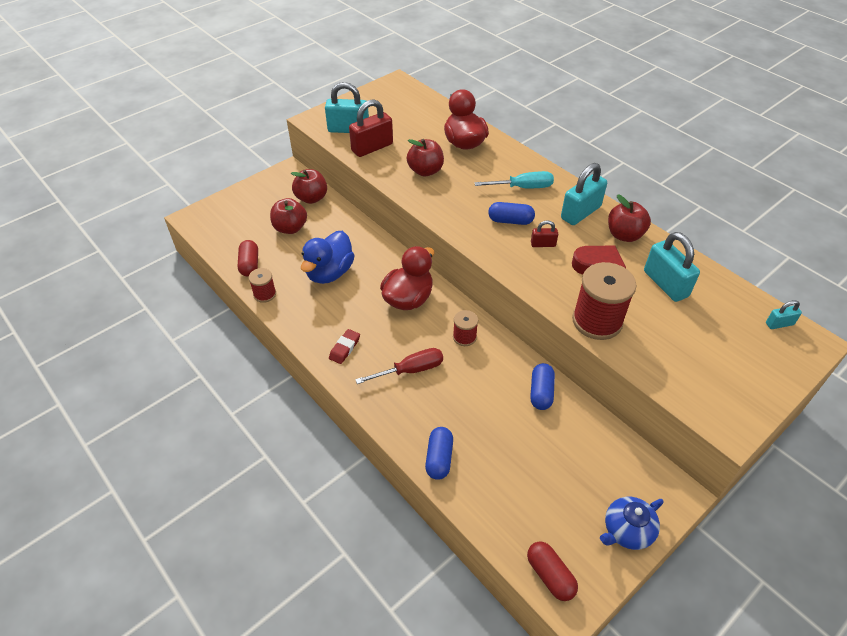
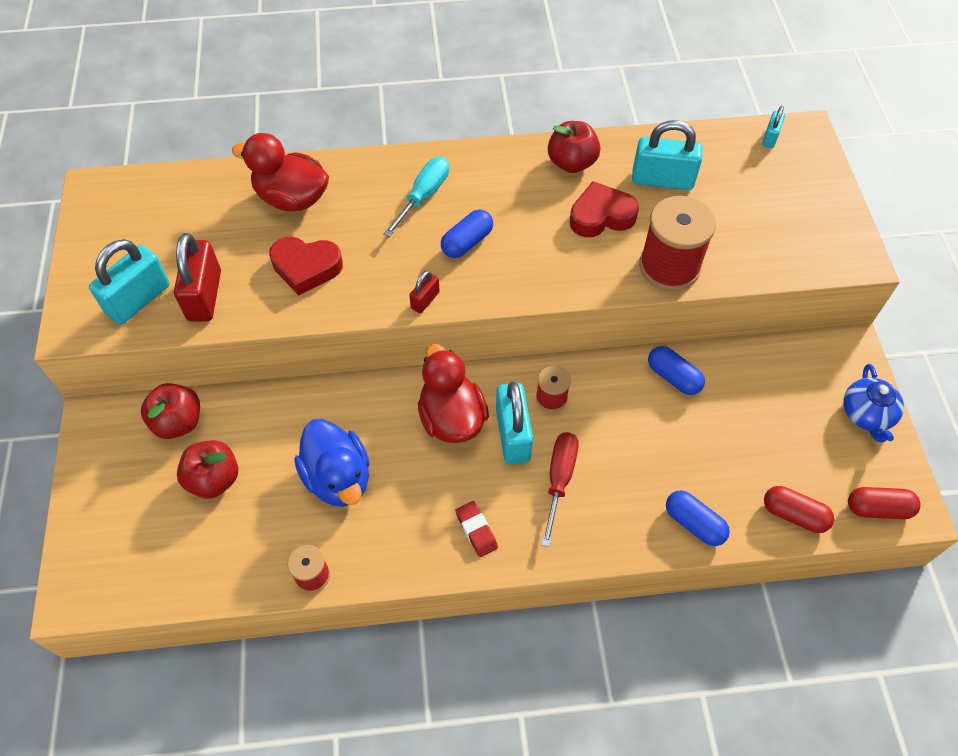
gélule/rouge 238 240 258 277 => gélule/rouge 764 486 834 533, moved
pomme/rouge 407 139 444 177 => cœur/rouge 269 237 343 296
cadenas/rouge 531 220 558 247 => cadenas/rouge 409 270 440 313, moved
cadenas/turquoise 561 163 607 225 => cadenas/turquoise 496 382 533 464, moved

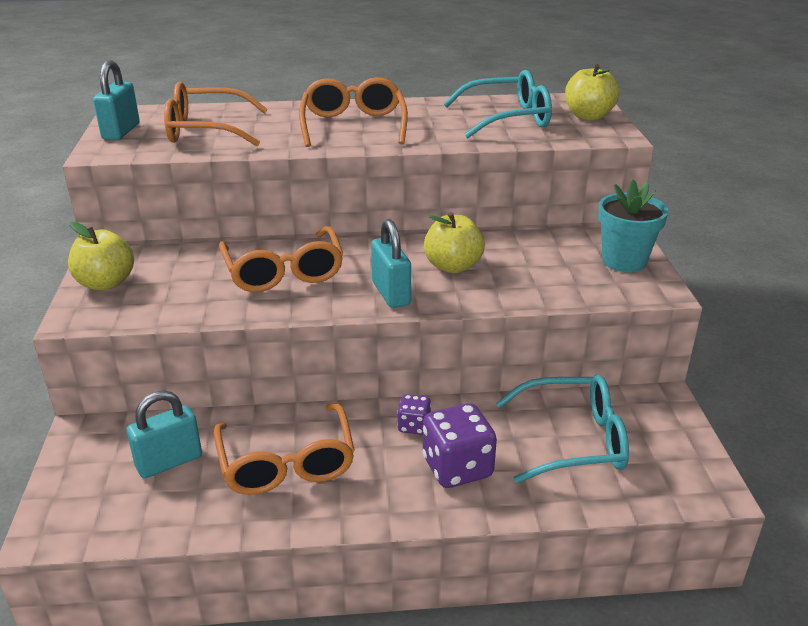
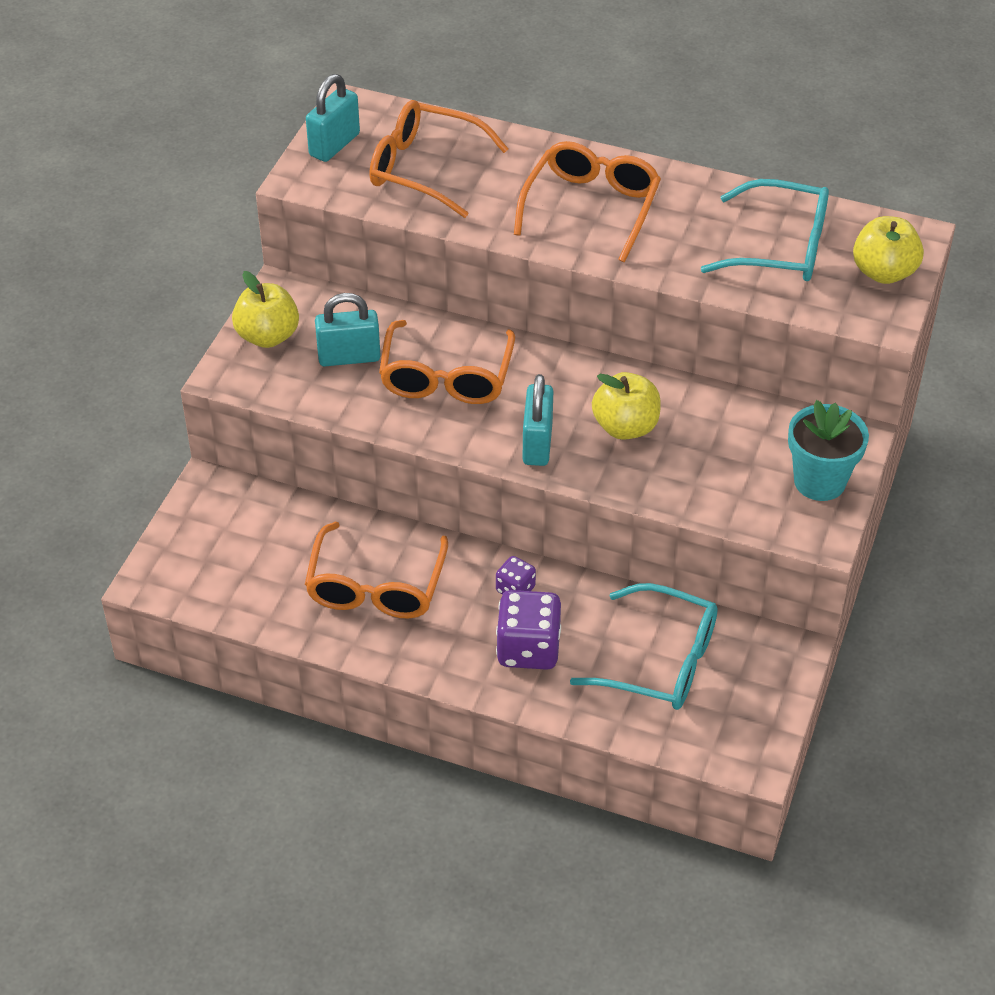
cadenas/turquoise 126 390 202 478 => cadenas/turquoise 315 293 381 366, moved

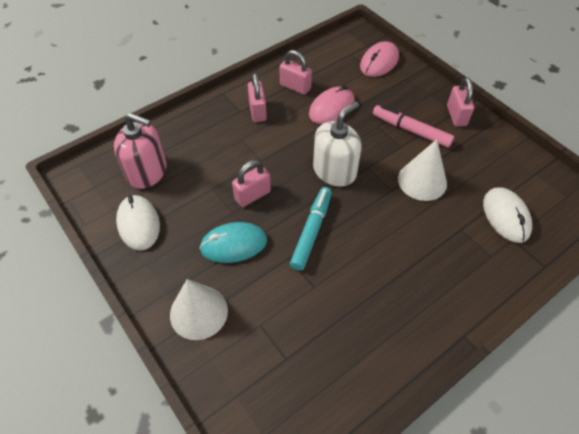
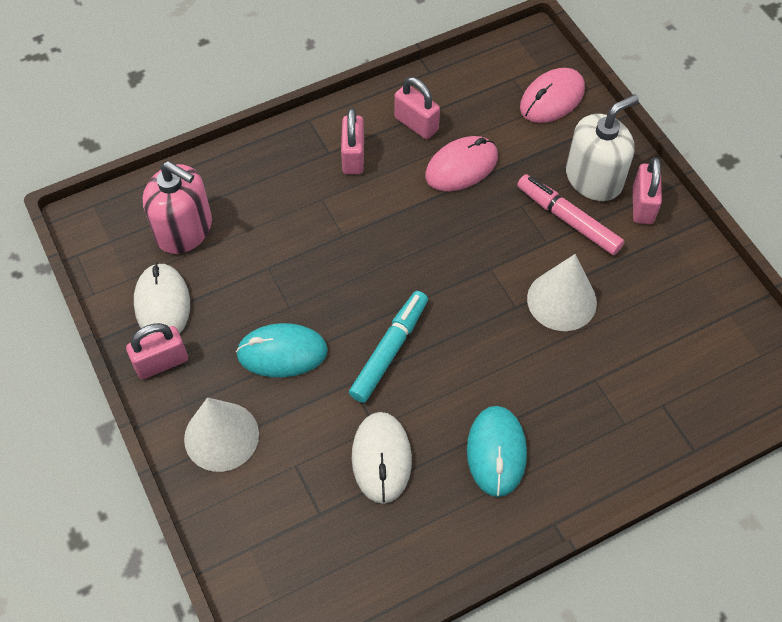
cadenas/rose 232 160 271 207 => cadenas/rose 126 323 188 379, moved
distributeur de savon/blanc 313 101 362 187 => distributeur de savon/blanc 566 94 639 201, moved
souris/blanc 483 187 532 243 => souris/blanc 352 412 412 504, moved
nothing => souris/turquoise 467 406 527 497

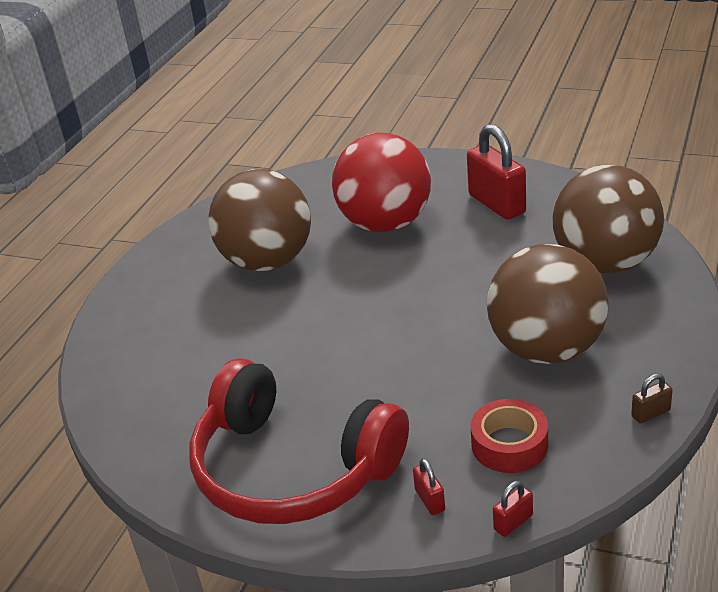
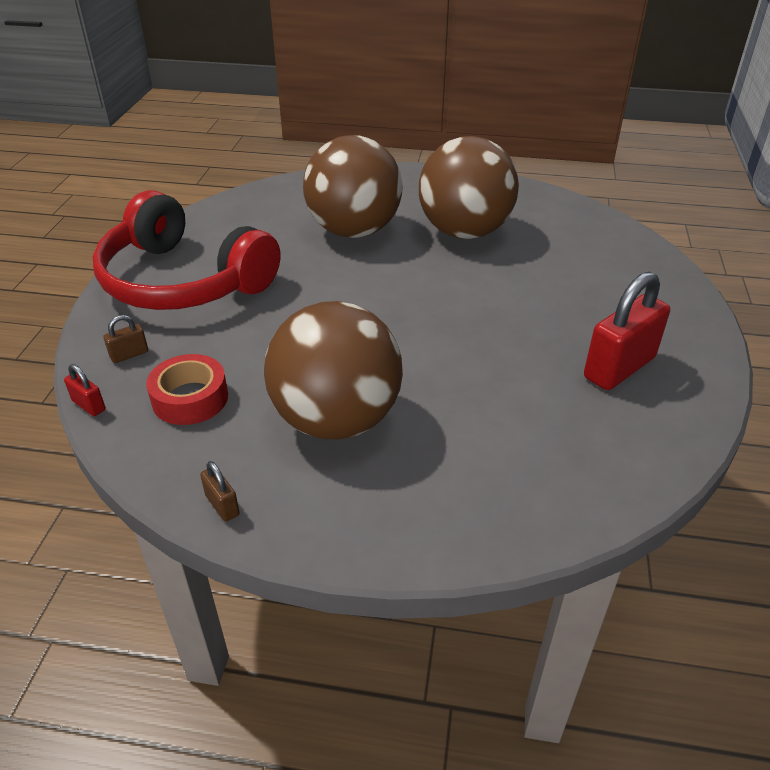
casque audio/rouge 189 358 409 524 => casque audio/rouge 93 190 280 310, 75 degrees counterclockwise
balle/rouge 332 133 431 232 => nothing
cadenas/rouge 413 458 445 515 => cadenas/marron 104 315 148 363
balle/marron 553 165 664 274 => balle/marron 303 135 402 238, moved

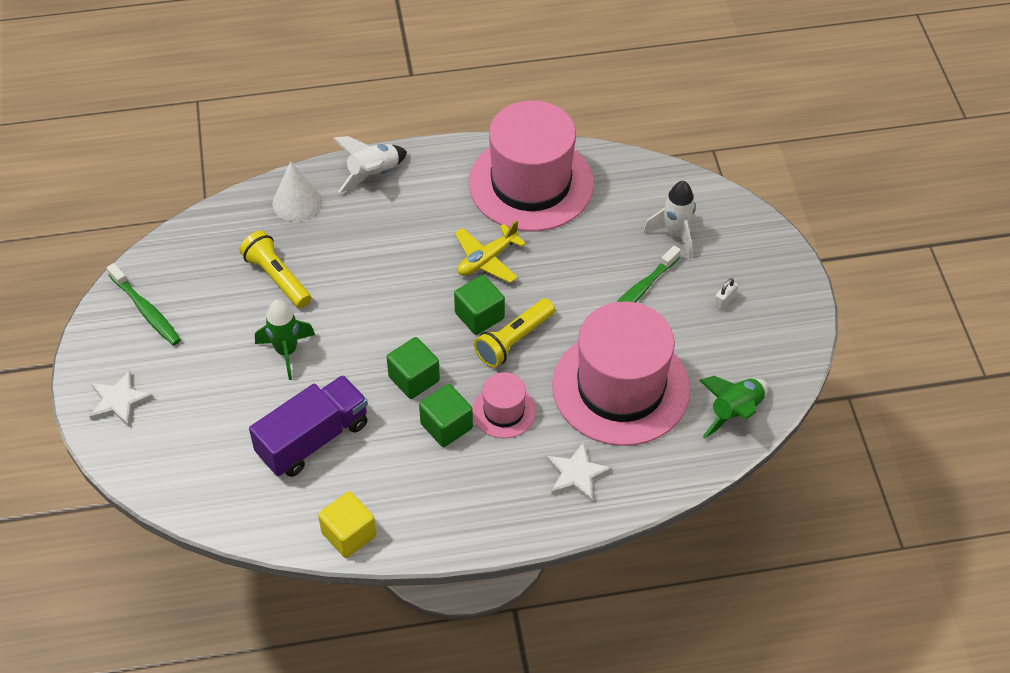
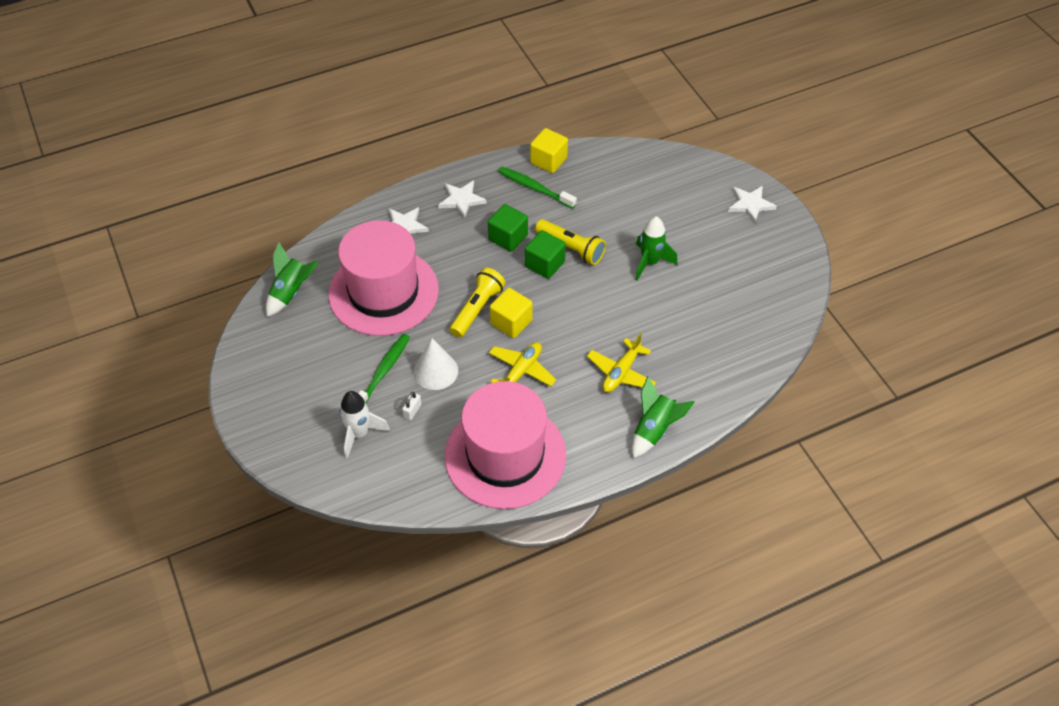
brosse à dents/vert 107 263 181 346 => brosse à dents/vert 498 167 577 209, moved
lampe de poche/jaune 240 231 311 308 => lampe de poche/jaune 535 219 606 265, moved
camion/violet 249 375 368 477 => nothing
cône/blanc 273 161 322 222 => cône/blanc 413 338 458 390, moved
fusée/blanc 333 136 407 193 => fusée/vert 632 376 695 458
cube/vert 454 275 505 335 => cube/jaune 490 288 533 338
chapeau/rose 472 372 536 438 => nothing
cadenas/blanc 714 278 738 310 => cadenas/blanc 402 392 421 420, moved
nothing => étoile/blanc 438 180 487 219
nothing => avion/jaune 587 333 656 392

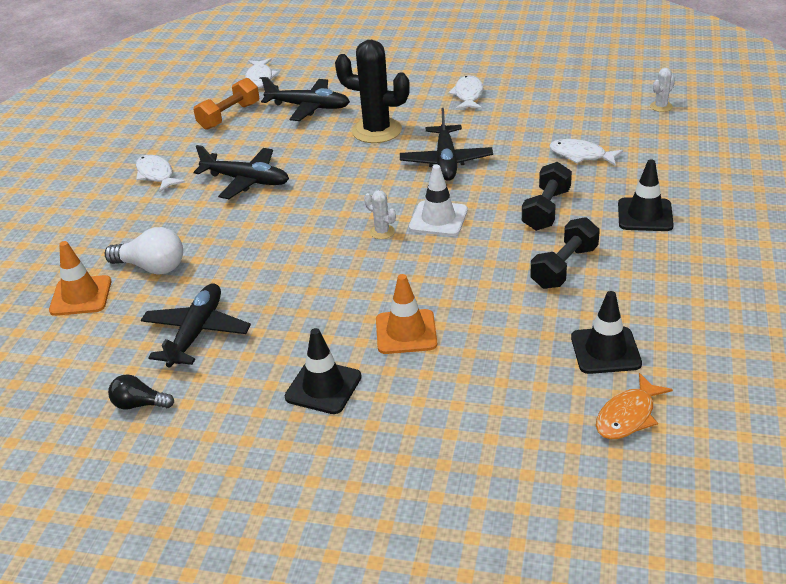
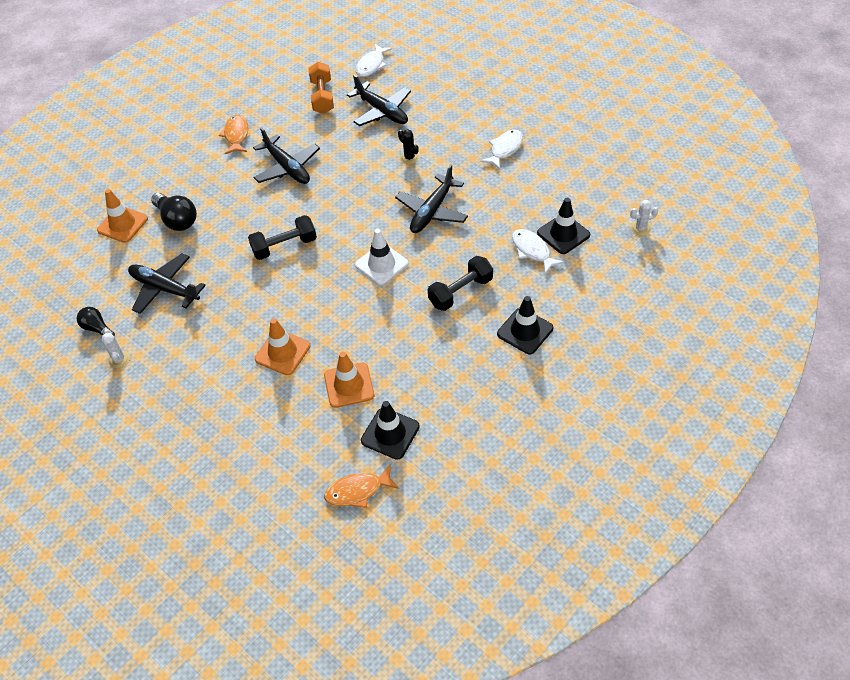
ampoule/blanc 105 227 183 275 => ampoule/noir 151 193 197 231
poisson/blanc 136 155 185 192 => poisson/orange 219 115 248 154
avion/noir 141 283 251 367 => avion/noir 128 253 206 314, 105 degrees counterclockwise
haltère/orange 193 78 259 130 => haltère/orange 308 62 334 114, 75 degrees counterclockwise
cône de chantier/noir 285 328 362 414 => cône de chantier/noir 537 198 590 254, moved
cactus/noir 335 40 410 143 => cactus/noir 398 129 419 164, x0.44
cactus/blanc 364 190 396 239 => cactus/blanc 101 329 130 368, moved
haltère/noir 530 217 600 289 => haltère/noir 248 215 317 260, moved
nothing => cône de chantier/orange 324 352 374 408

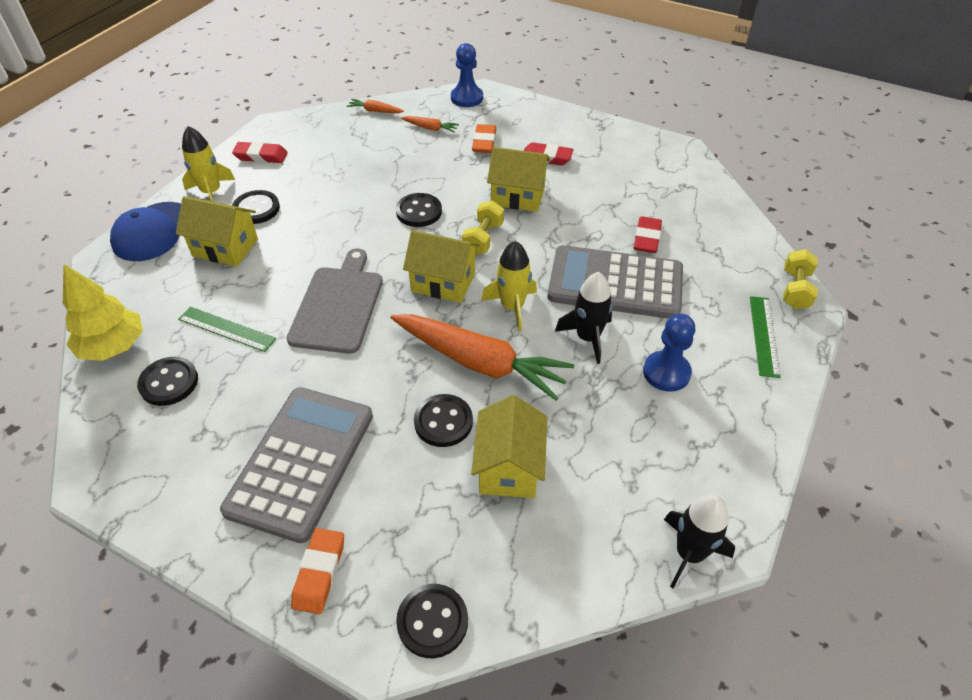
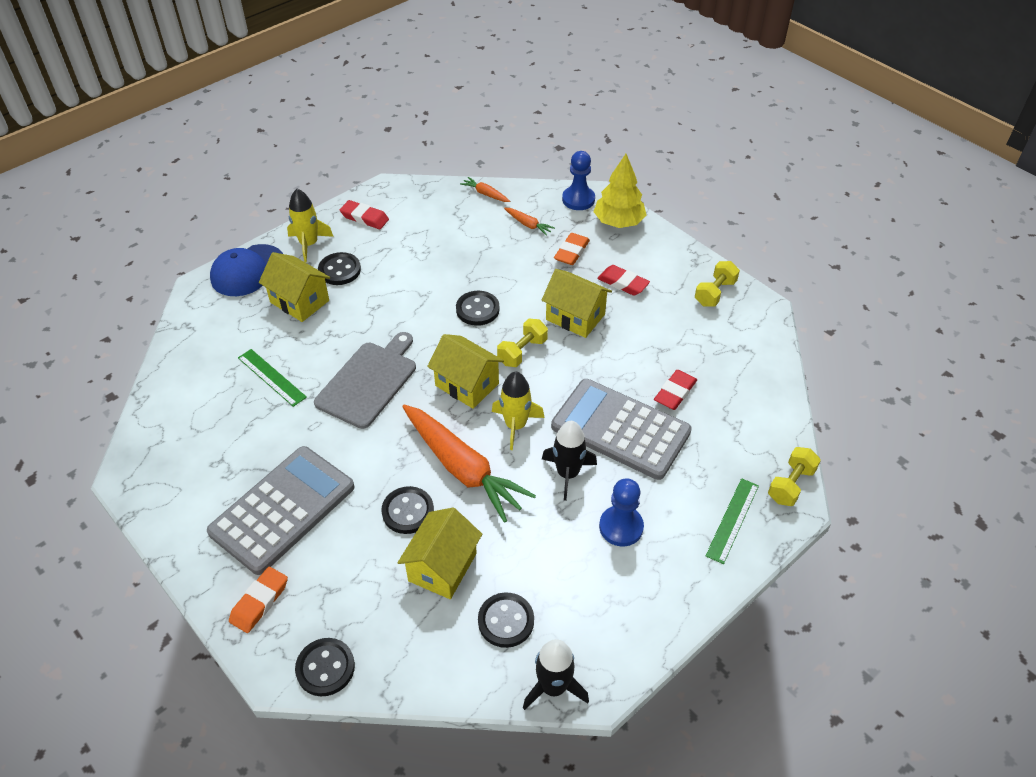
arbre/jaune 63 264 143 361 => arbre/jaune 593 154 646 228, moved
bouton/noir 137 357 198 406 => bouton/noir 478 592 534 648, moved
nothing => haltère/jaune 695 261 740 307

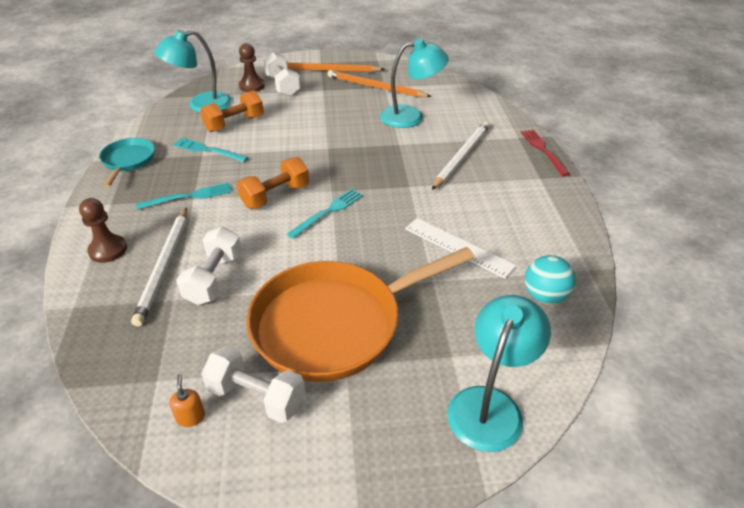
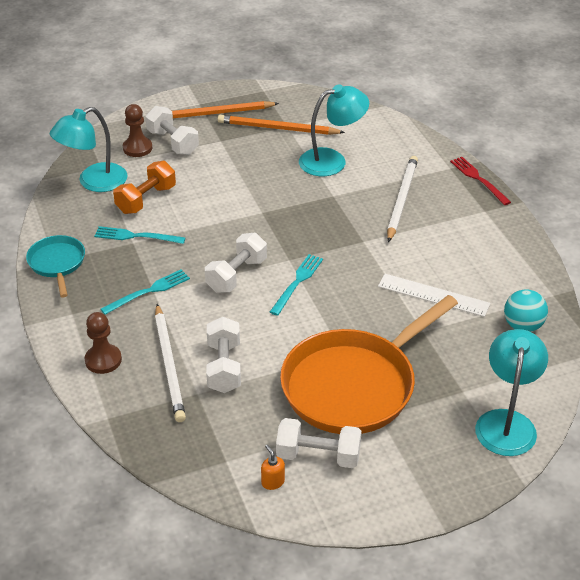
haltère/orange 237 157 309 209 => haltère/blanc 205 233 267 293

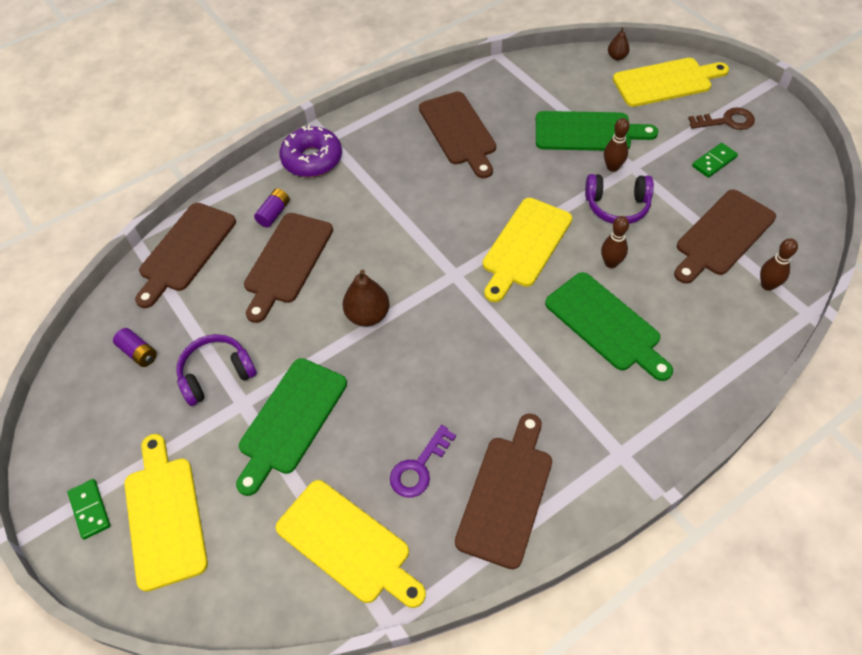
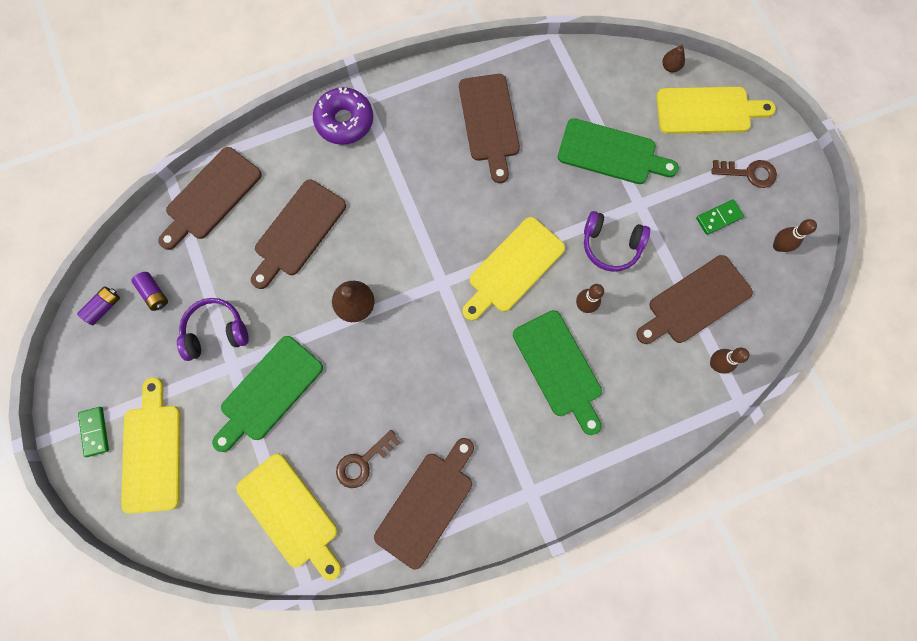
pile/violet 254 188 290 227 => pile/violet 77 286 120 325, moved
clé/violet 390 425 456 497 => clé/marron 336 430 401 488
quille/marron 604 118 629 172 => quille/marron 773 219 817 252, moved

